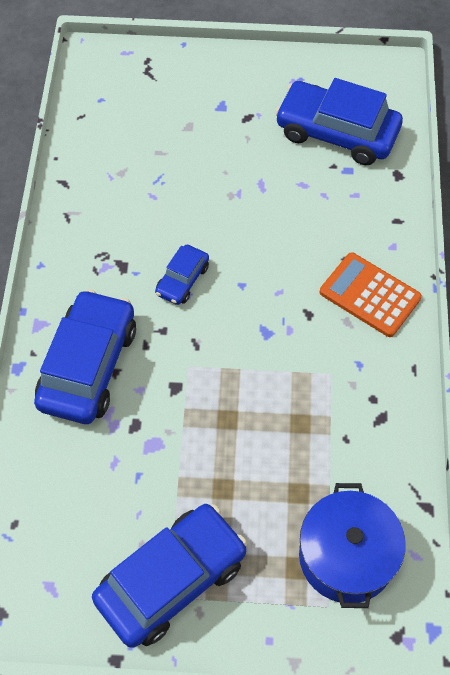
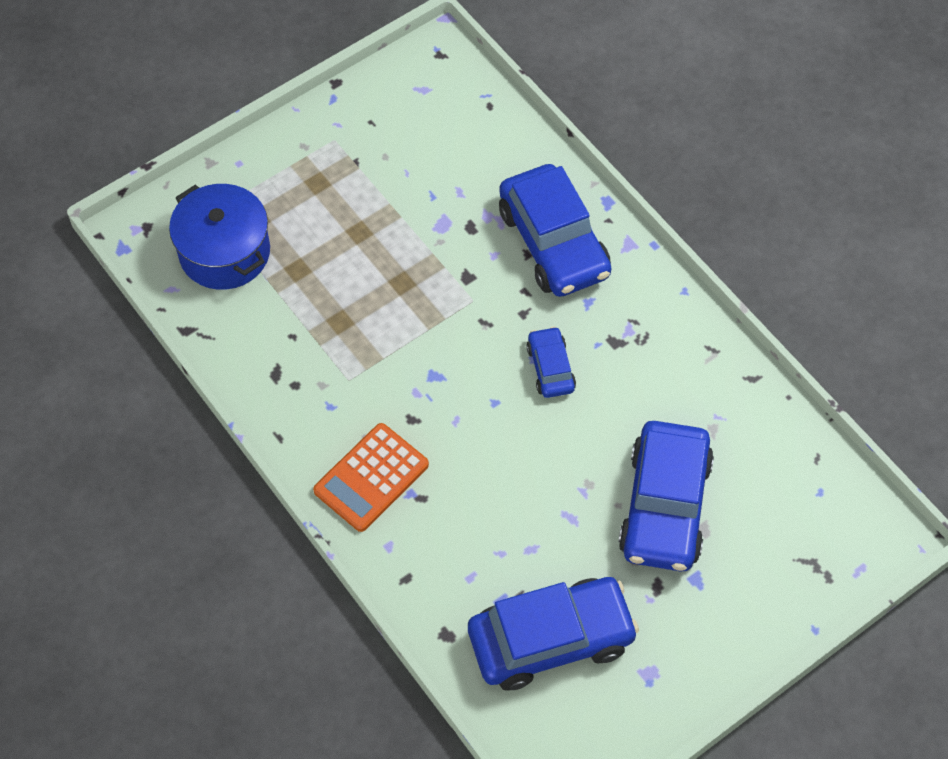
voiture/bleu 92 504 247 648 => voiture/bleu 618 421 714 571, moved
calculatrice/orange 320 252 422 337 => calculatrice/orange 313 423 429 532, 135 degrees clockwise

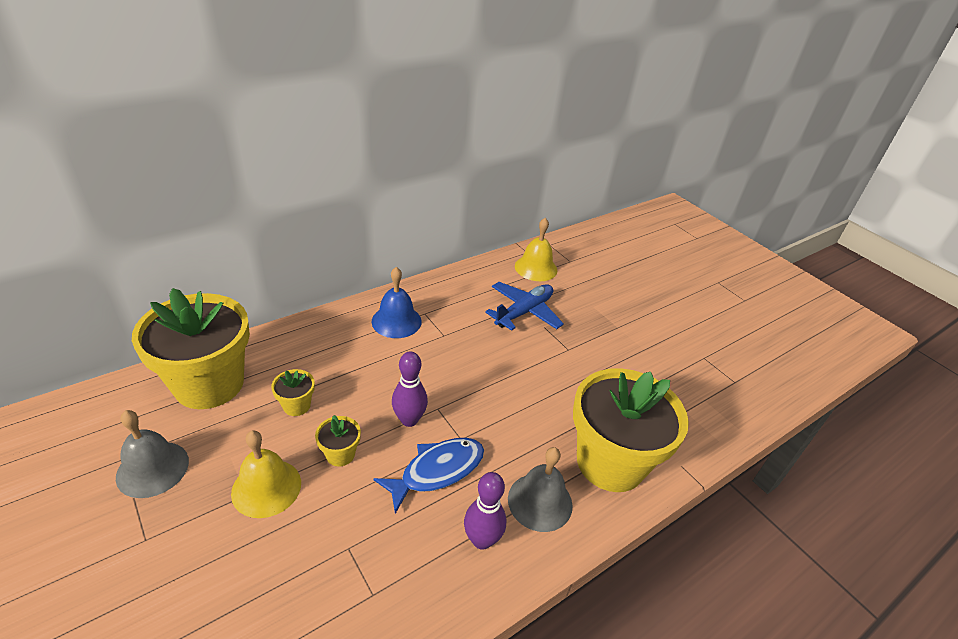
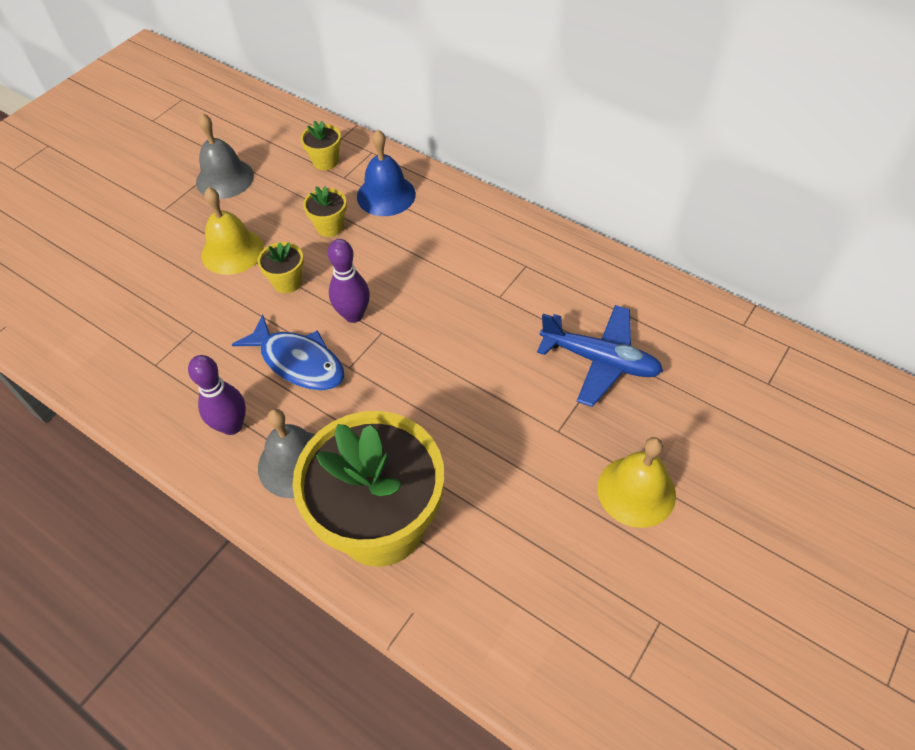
pot de fleurs/jaune 132 288 250 409 => pot de fleurs/jaune 301 120 341 170, x0.40
cloche/bleu 372 267 422 338 => cloche/bleu 357 129 416 216, moved
cloche/jaune 515 218 557 281 => cloche/jaune 597 437 676 528, moved

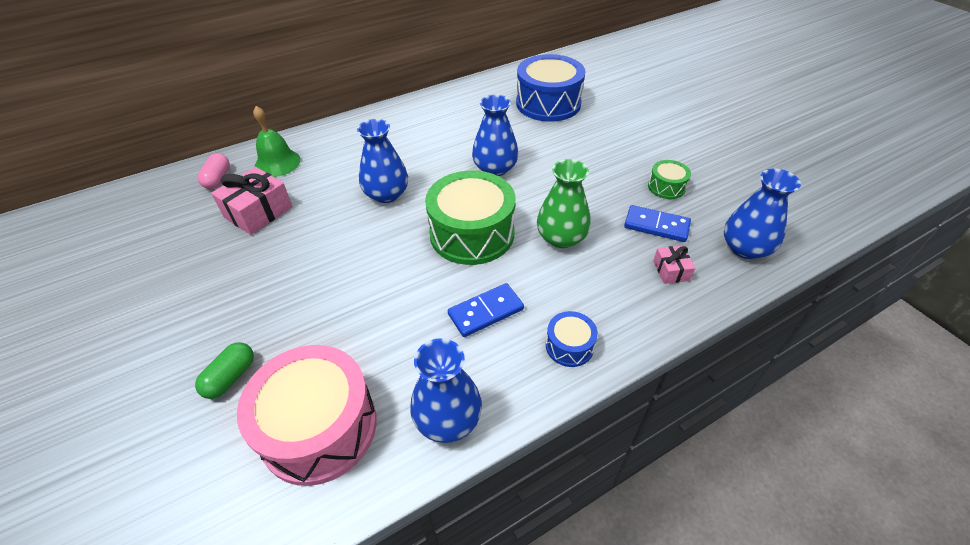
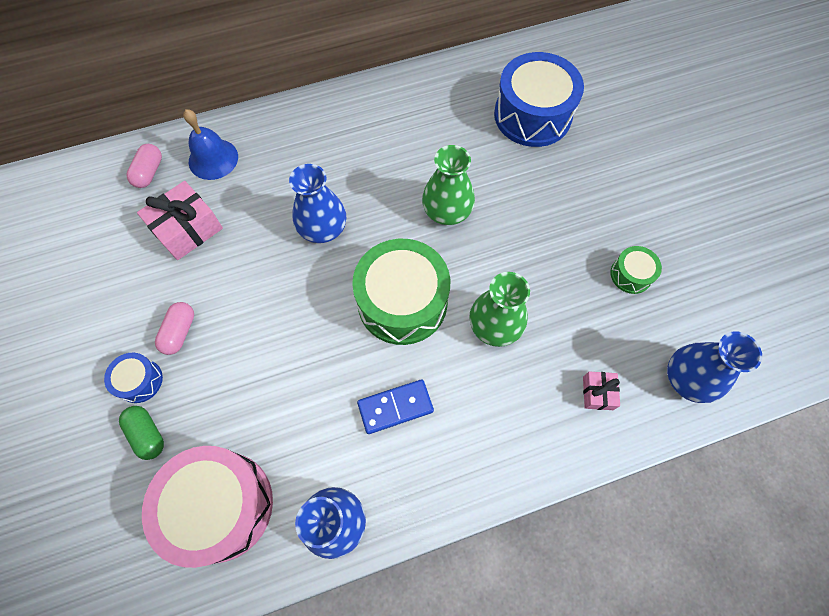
gélule/vert 195 342 254 399 => gélule/vert 119 406 164 460, 75 degrees counterclockwise
cloche/vert 253 106 301 177 => cloche/bleu 183 109 238 180
vase/bleu 472 95 519 176 => vase/vert 422 145 475 225
tambour/bleu 546 311 598 367 => tambour/bleu 104 353 163 403, moved
domino/bleu 624 205 691 242 => nothing
nothing => gélule/rose 155 302 194 355

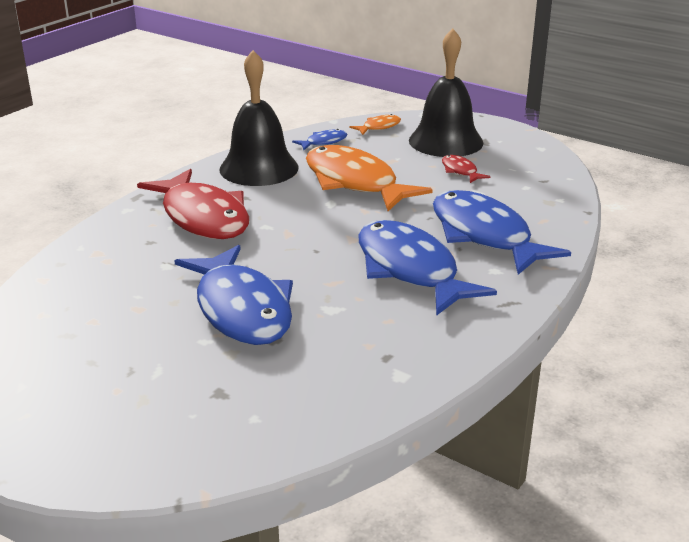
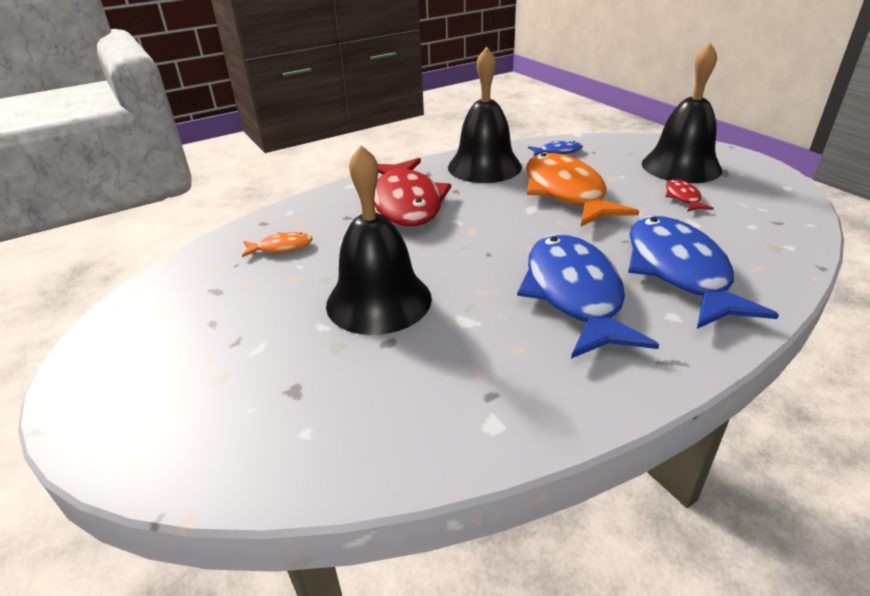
poisson/bleu 175 245 293 345 => cloche/noir 326 145 432 335
poisson/orange 350 114 401 135 => poisson/orange 242 232 313 257, moved

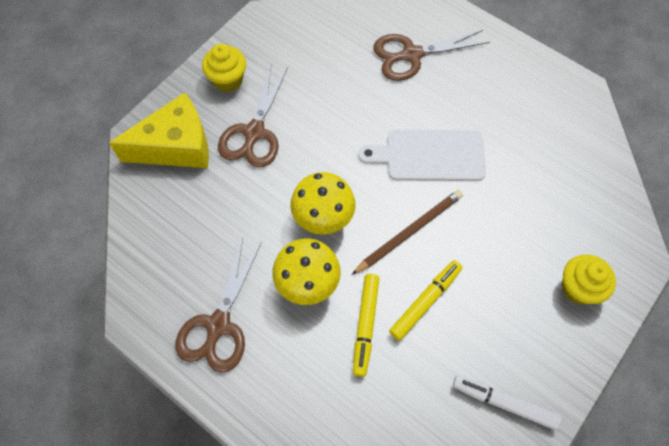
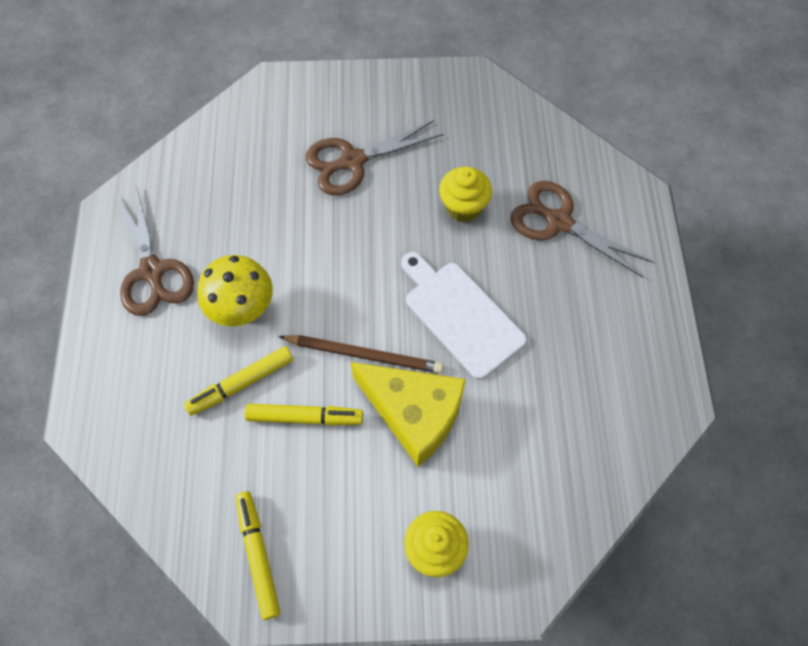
fromage/jaune 109 92 209 168 => fromage/jaune 351 362 466 467, moved
ciseaux/marron 175 238 262 373 => ciseaux/marron 117 186 194 316, 90 degrees counterclockwise
muffin/jaune 202 44 246 92 => muffin/jaune 439 167 492 222, moved
champignon/jaune 290 172 356 234 => nothing
feutre/blanc 453 375 562 430 => feutre/jaune 235 491 280 620

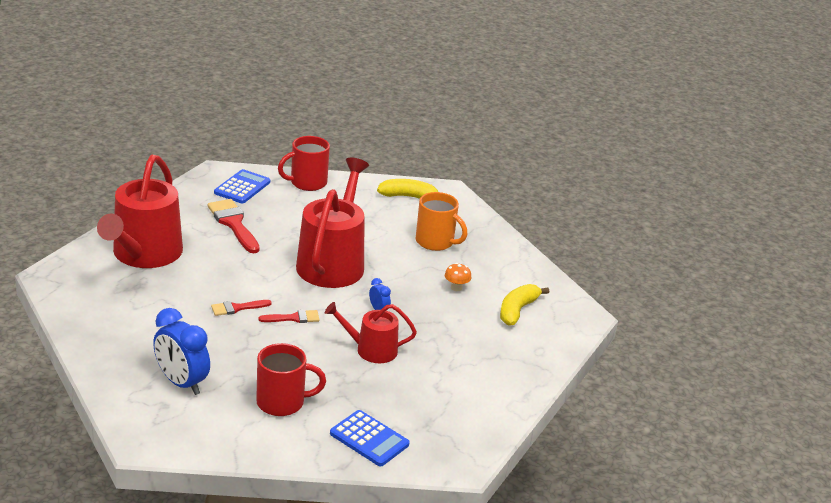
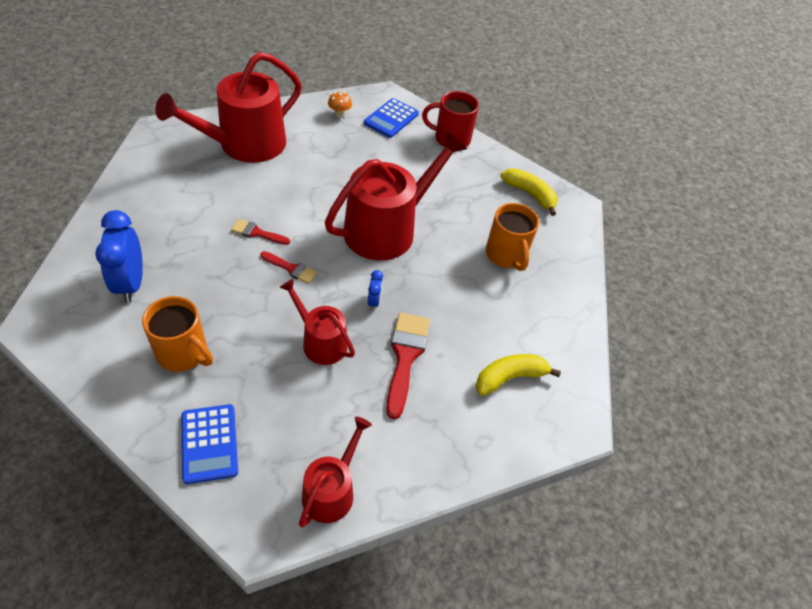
pinceau/rouge 208 199 260 253 => pinceau/rouge 386 313 430 419, moved
calculatrice/bleu 214 169 270 203 => calculatrice/bleu 364 98 419 138, 150 degrees clockwise
tasse/rouge 256 343 326 416 => tasse/orange 142 296 213 372
champignon/orange 445 263 471 291 => champignon/orange 328 92 352 118, moved
nothing => arrosoir/rouge 299 417 372 528

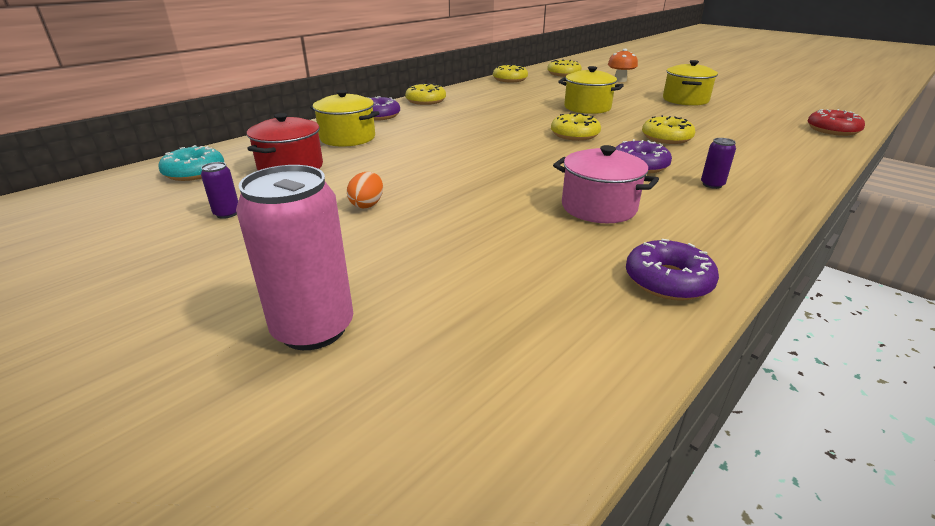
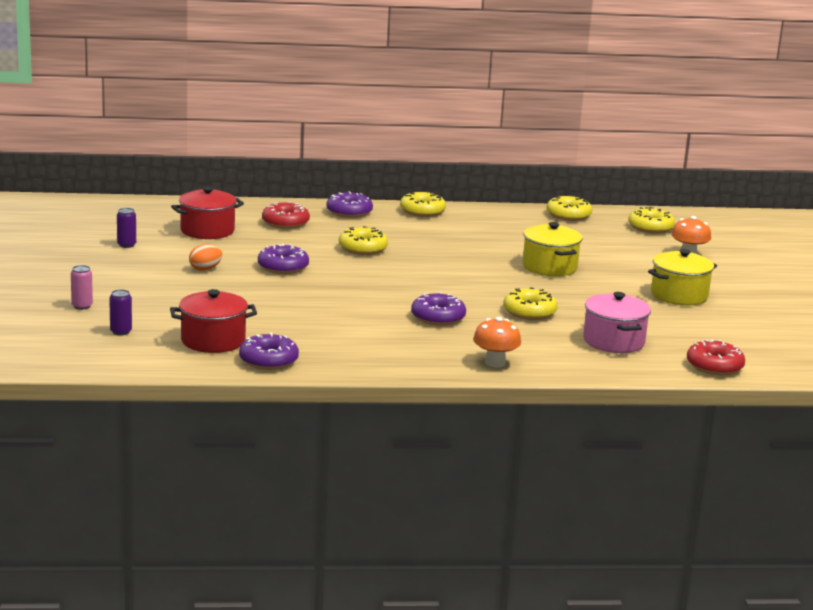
beignet/turquoise 158 145 224 181 => nothing
canette/rose 236 165 353 350 => canette/rose 71 265 93 310, x0.45
marmite/jaune 310 90 380 147 => beignet/rouge 262 202 310 229
beignet/jaune 551 113 601 141 => beignet/jaune 339 226 388 255, moved
marmite/rose 553 145 659 223 => marmite/rose 583 292 651 353, moved
canette/violet 701 138 736 189 => canette/violet 109 289 132 336, moved
nothing => marmite/rouge 170 289 257 353
nothing => beignet/violet 258 244 309 274
nothing => champignon/orange 473 317 521 368

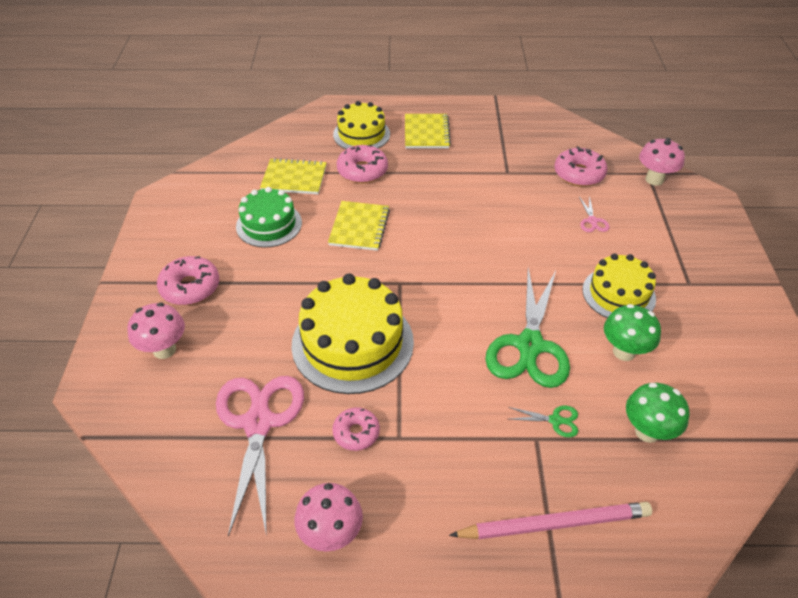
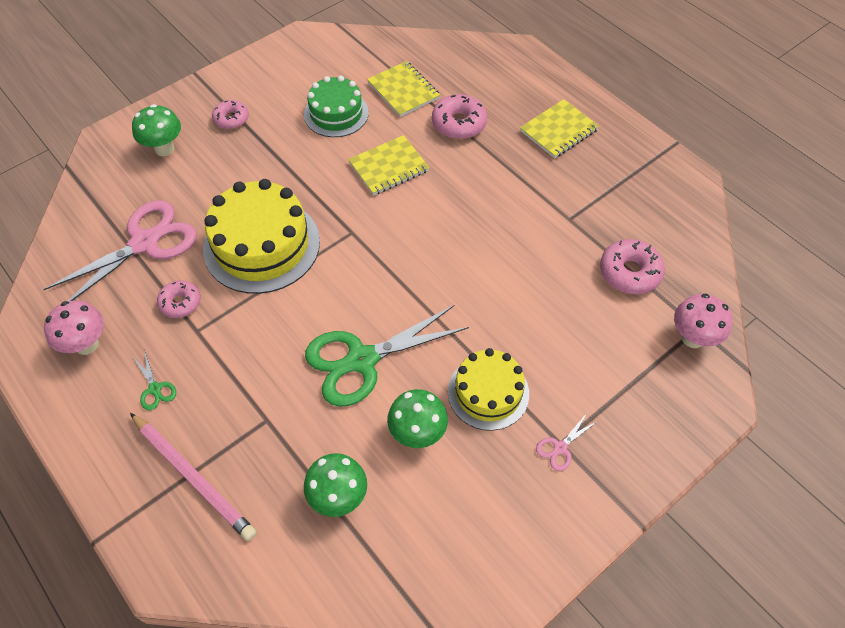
champignon/rose 127 303 185 359 => champignon/vert 132 104 181 156
beignet/rose 157 256 219 305 => beignet/rose 212 100 249 129, x0.66
gâteau/jaune 333 101 390 149 => nothing
ciseaux/vert 508 405 578 438 => ciseaux/vert 133 349 176 410, moved
ciseaux/rose 579 195 610 232 => ciseaux/rose 536 413 596 471, moved

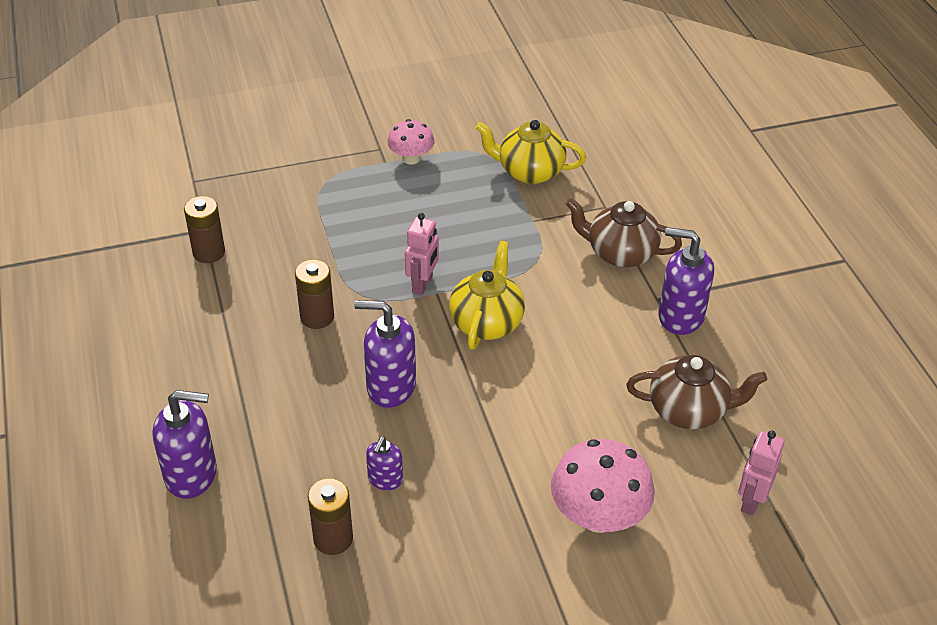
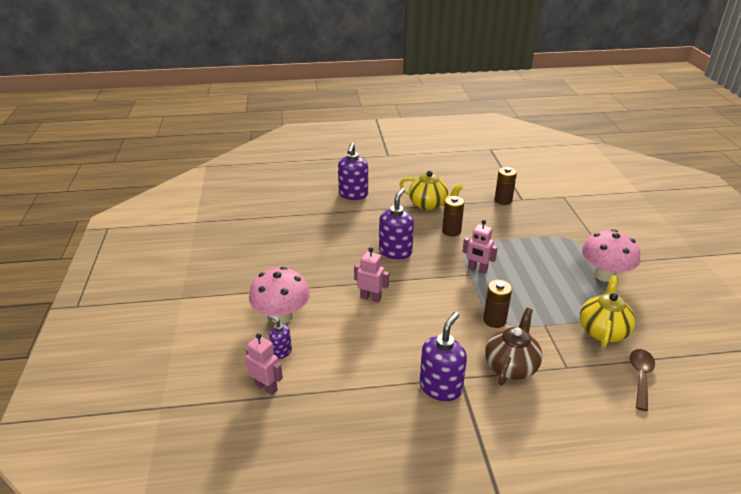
pile/marron 308 478 353 555 => pile/marron 483 280 512 328, moved
distributeur de savon/violet 366 436 403 490 => distributeur de savon/violet 267 315 292 359, moved
champignon/rose 387 119 435 165 => champignon/rose 582 229 640 282, x1.66
théière/jaune 449 241 525 350 => théière/jaune 399 171 463 210, moved
théière/marron 626 355 767 429 => nothing
nothing => robot/rose 354 247 389 303
nothing => cuillère/marron 630 349 655 411

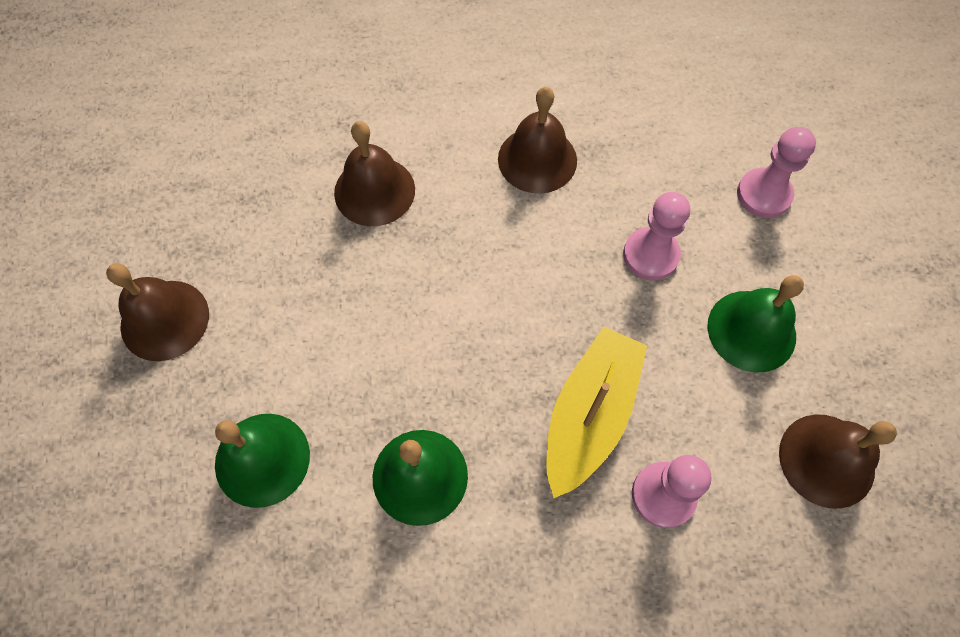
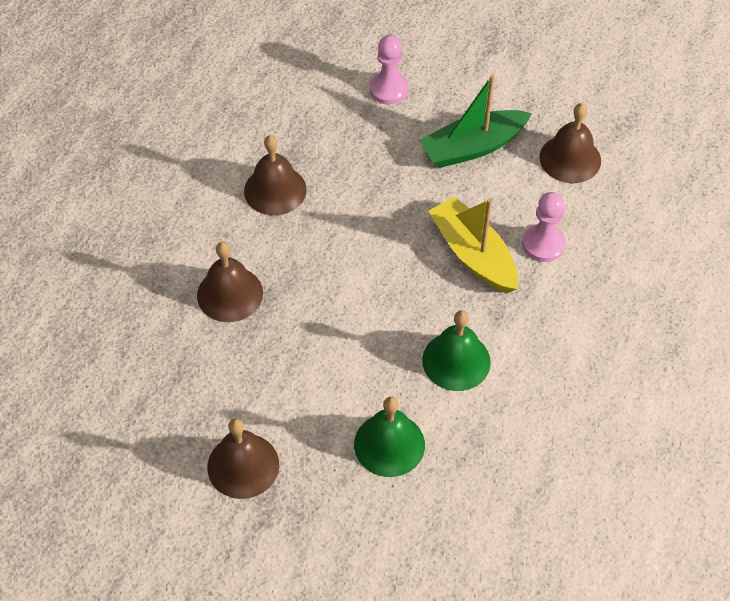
pion/rose 623 192 690 280 => nothing
cloche/vert 707 275 804 373 => bateau/vert 419 75 532 168

